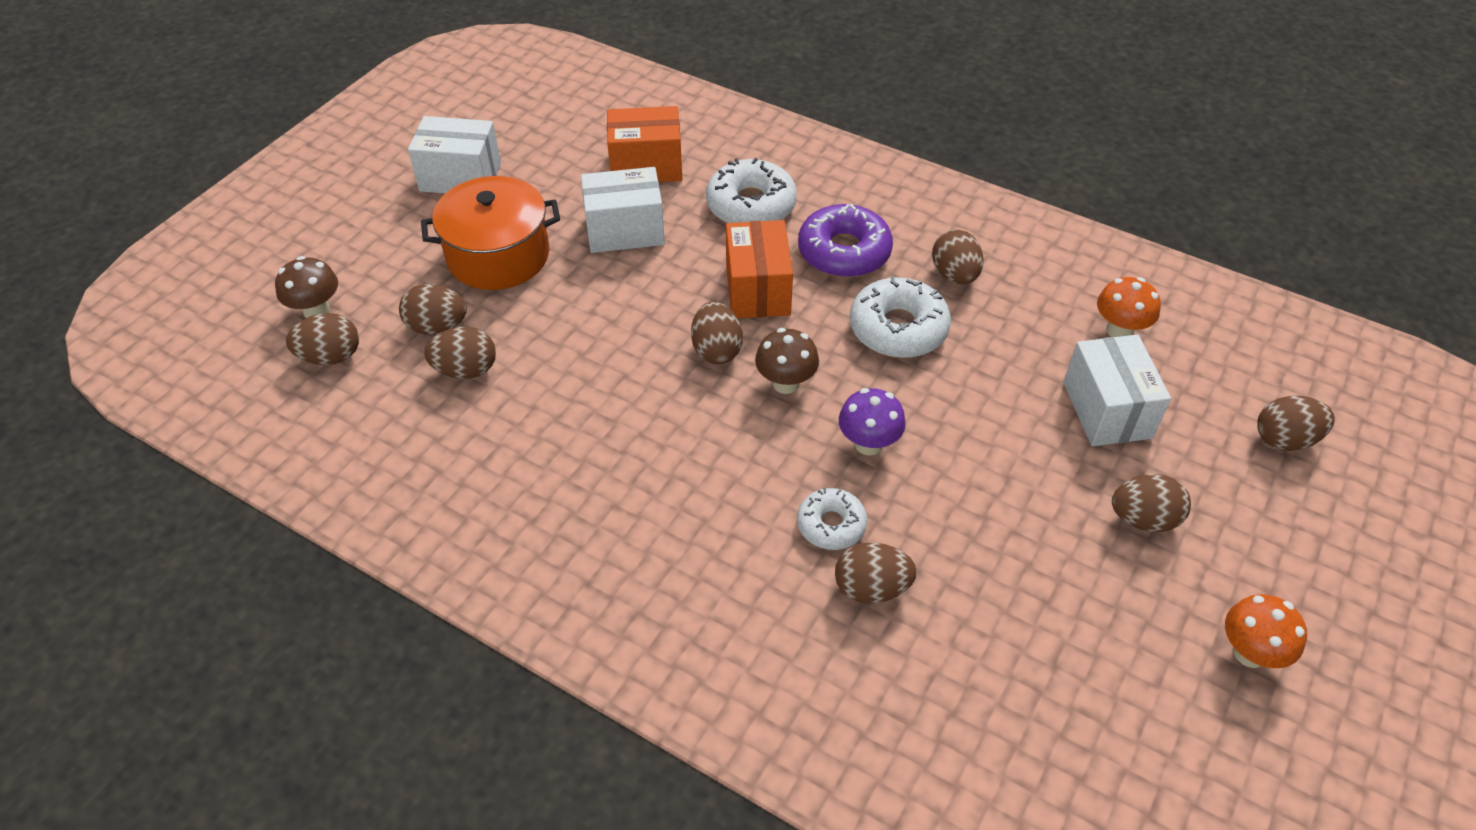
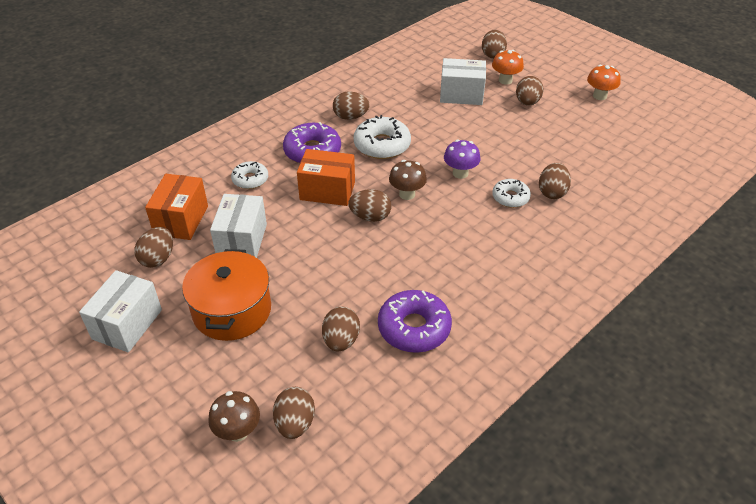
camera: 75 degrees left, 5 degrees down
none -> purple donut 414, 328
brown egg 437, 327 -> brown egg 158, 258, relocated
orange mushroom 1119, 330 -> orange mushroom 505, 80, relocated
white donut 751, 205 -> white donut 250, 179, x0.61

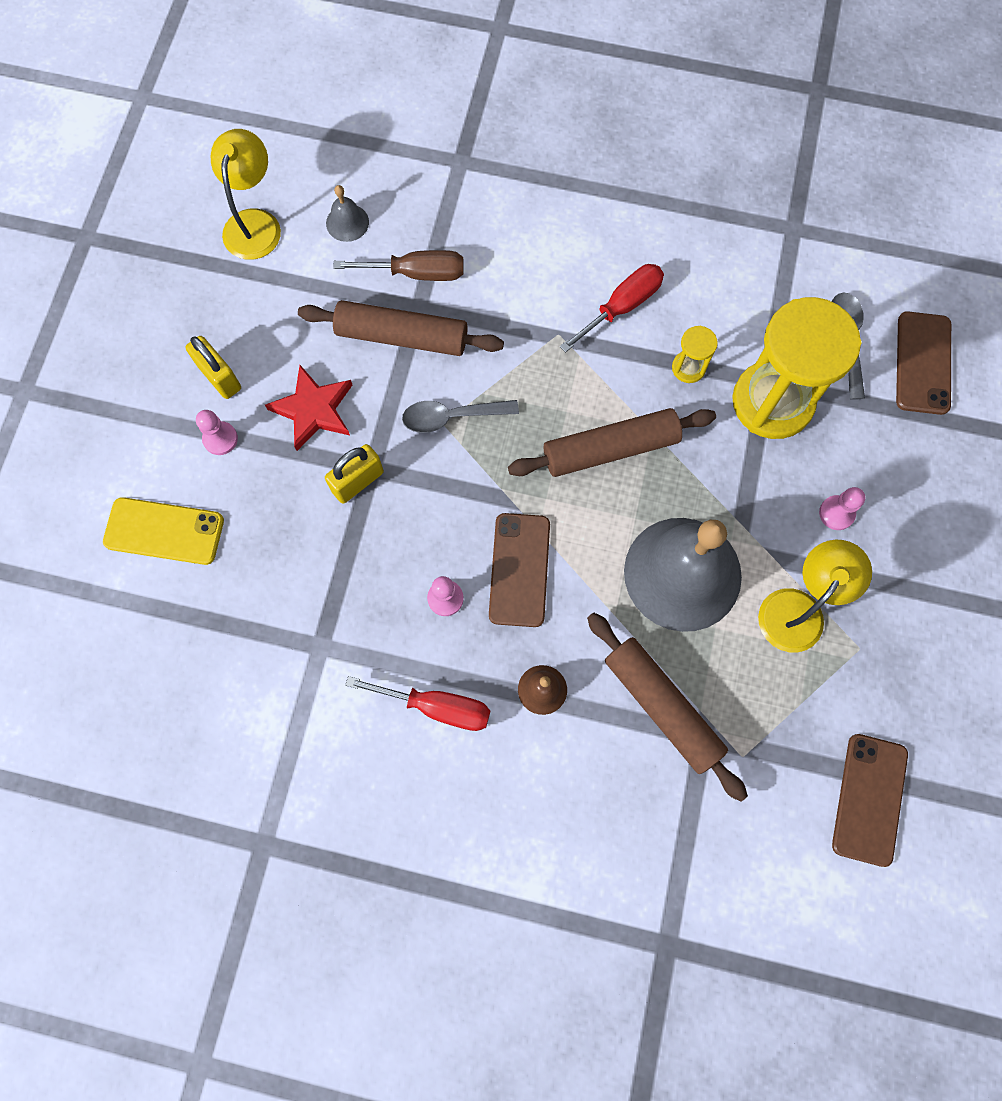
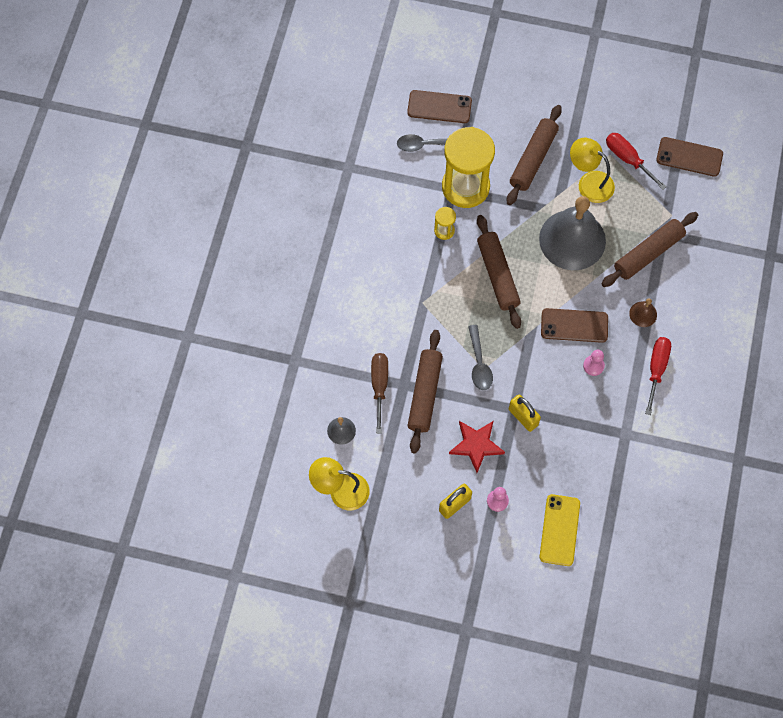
camera: 90 degrees left, 5 degrees down
red screwdriver 622, 307 -> red screwdriver 628, 159, relocated
pink pawn 836, 513 -> brown rolling pin 533, 159

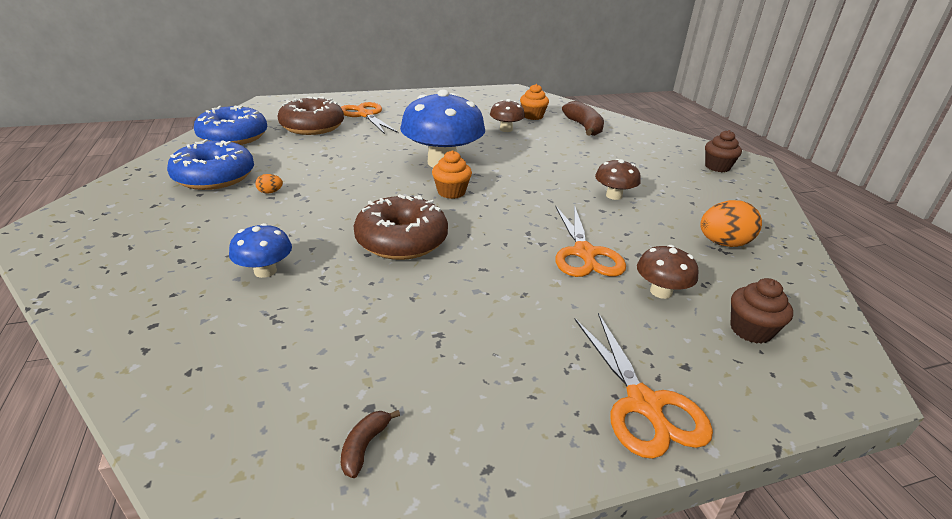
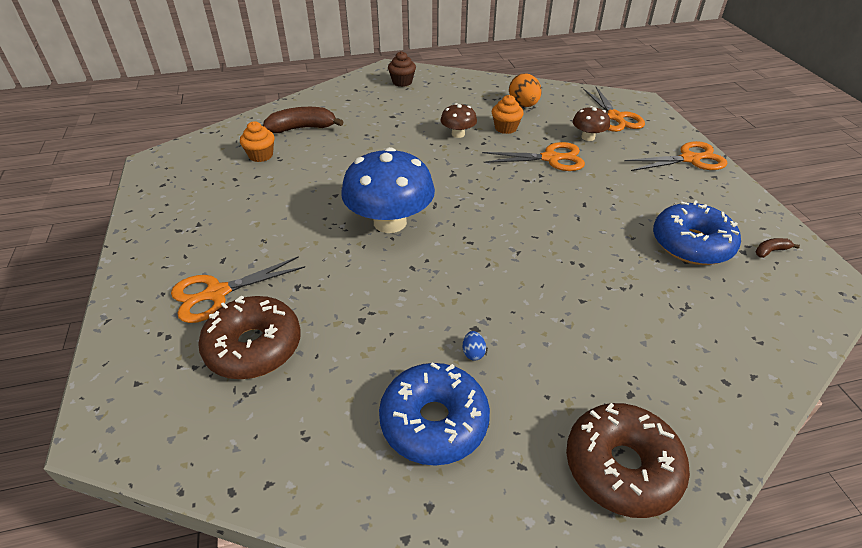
camera: 85 degrees left, 10 degrees up
blue mushroom 265, 271 -> none
brown mushroom 506, 129 -> none
blue donut 233, 137 -> blue donut 691, 244, relocated
brown donut 402, 240 -> brown donut 621, 467, relocated
orange cupcake 451, 192 -> orange cupcake 505, 128, relocated
brown cupcake 750, 330 -> orange scissors 615, 117
orange egg 270, 192 -> blue egg 473, 353
brown banana 365, 446 -> brown banana 770, 251, 135 degrees clockwise

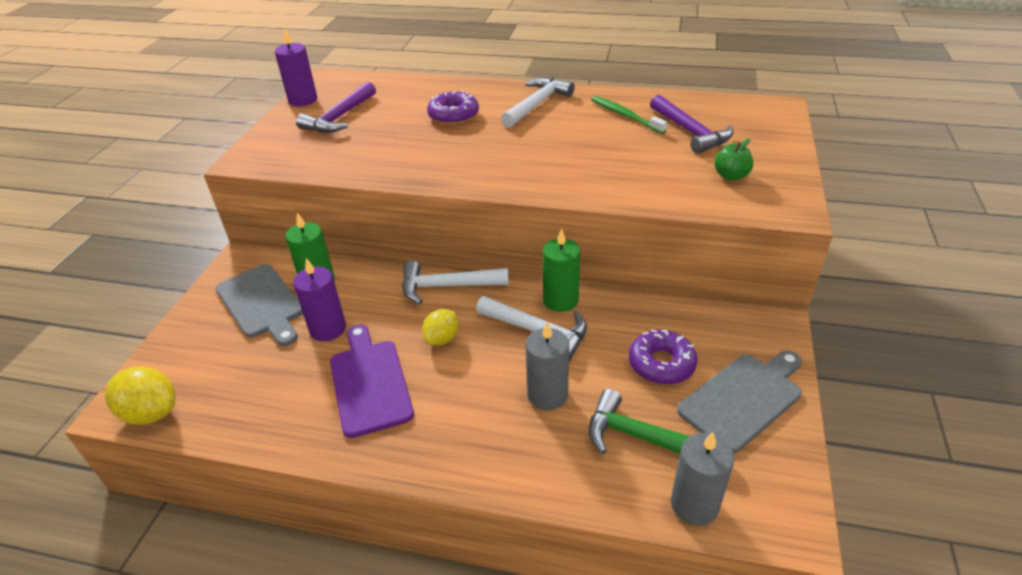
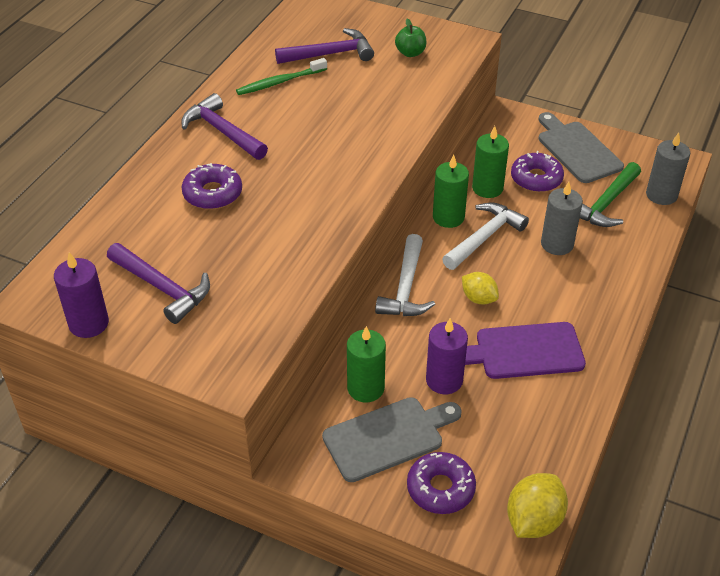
camera: 80 degrees left, 5 degrees up
none -> purple donut 440, 488
none -> green candle 487, 188
white hammer 537, 104 -> purple hammer 223, 132

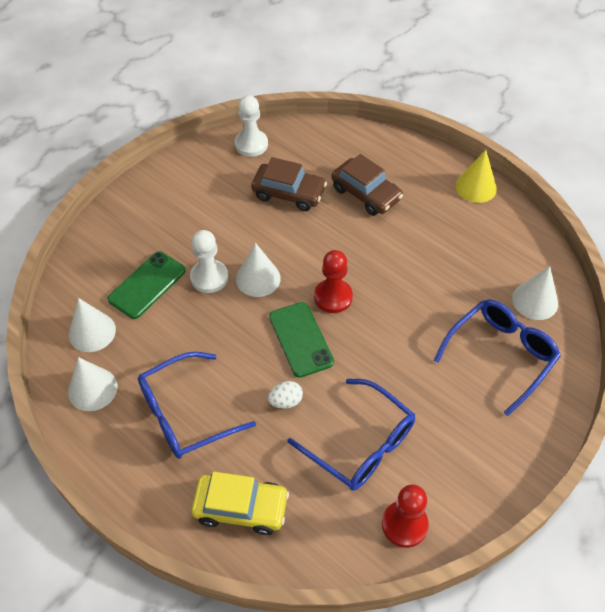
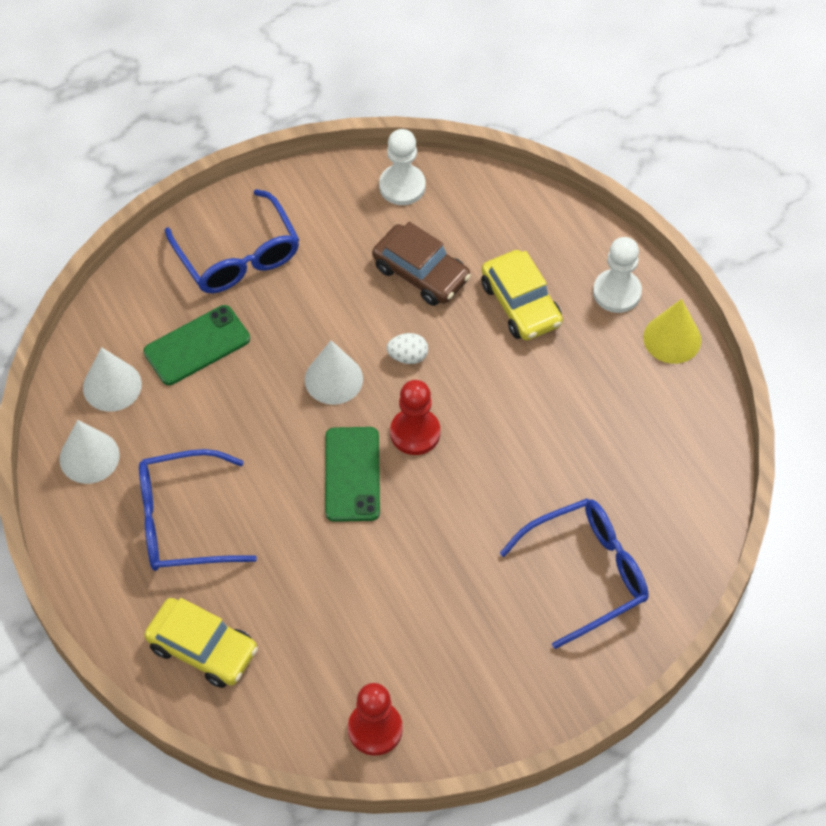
camera: 20 degrees right, 5 degrees up
white cone 535, 301 -> none
white pawn 209, 277 -> white pawn 617, 292, relocated
white egg 285, 401 -> white egg 407, 356, relocated
blue glasses 361, 444 -> blue glasses 238, 256, relocated
brown car 366, 194 -> yellow car 521, 304

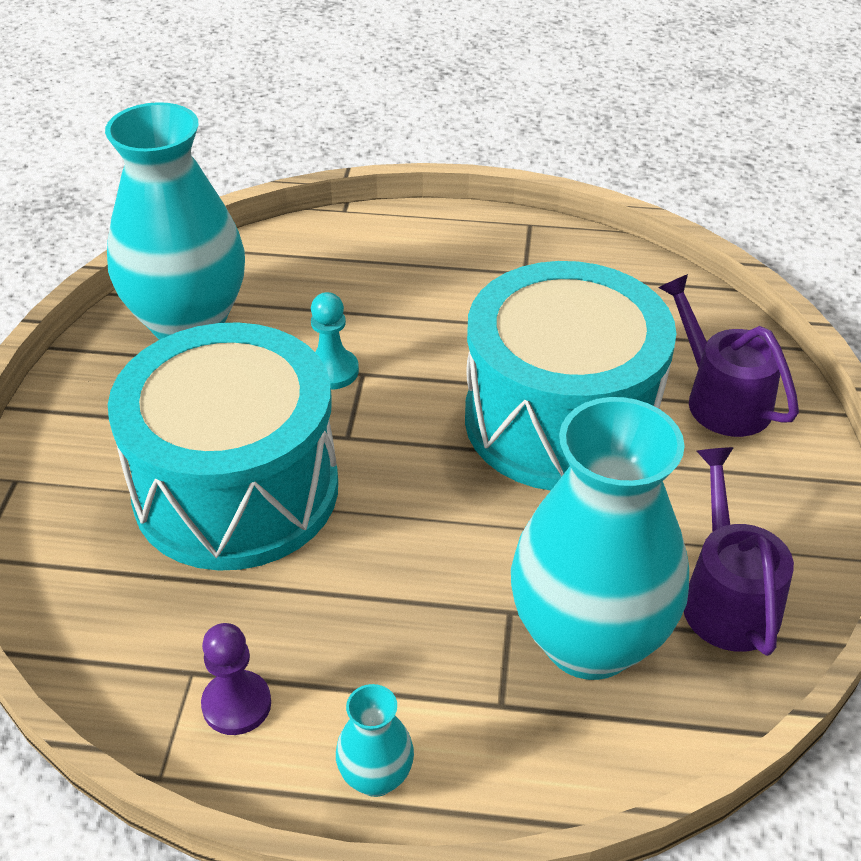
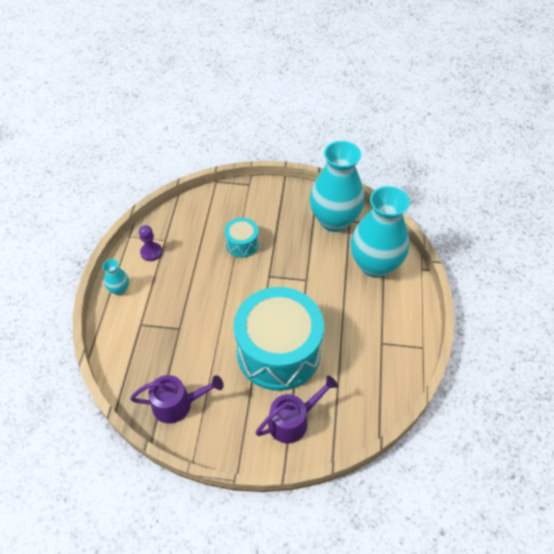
camera: 90 degrees right, 10 degrees up
turquoise pawn 332, 371 -> none
turquoise vase 589, 640 -> turquoise vase 375, 265, relocated
turquoise drum 236, 489 -> turquoise drum 242, 244, x0.45

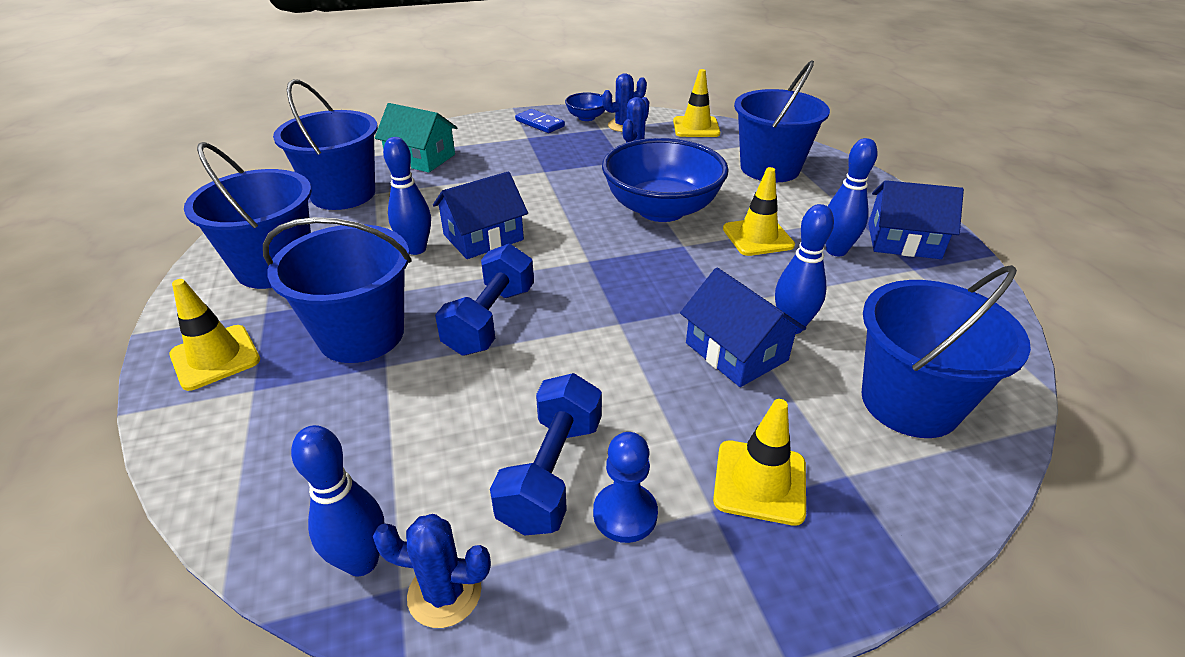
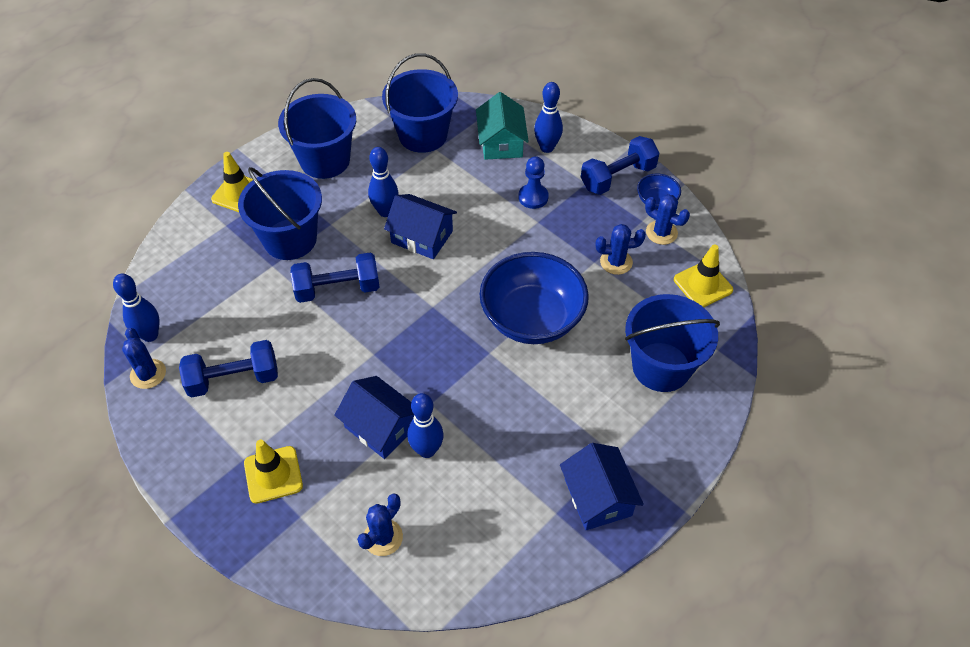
camera: 60 degrees right, 15 degrees up
yellow traffic cone 757, 237 -> none
blue pawn 625, 514 -> blue pawn 533, 197, relocated
blue bowling pin 836, 251 -> blue bowling pin 547, 147, relocated
blue domino 540, 123 -> blue dumbbell 617, 177
blue bucket 909, 402 -> blue cactus 383, 537
blue house 736, 351 -> blue house 380, 427, 75 degrees counterclockwise

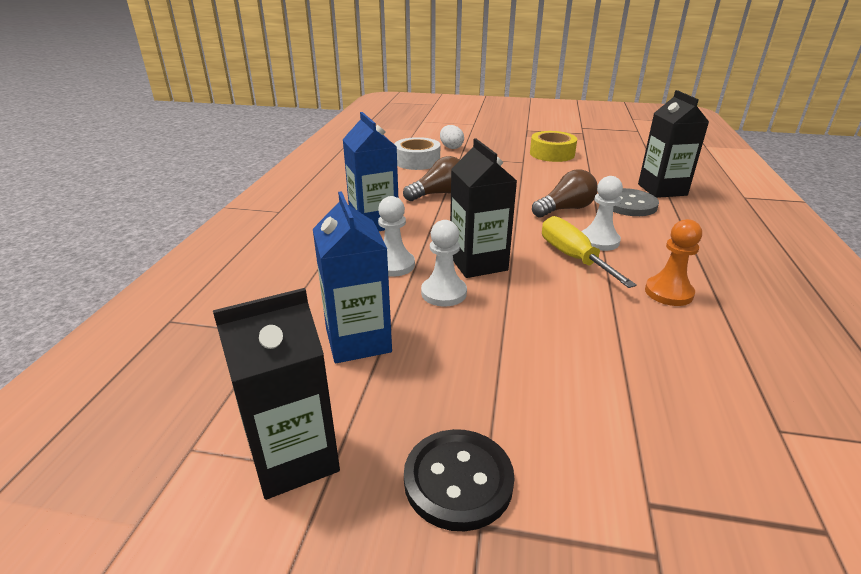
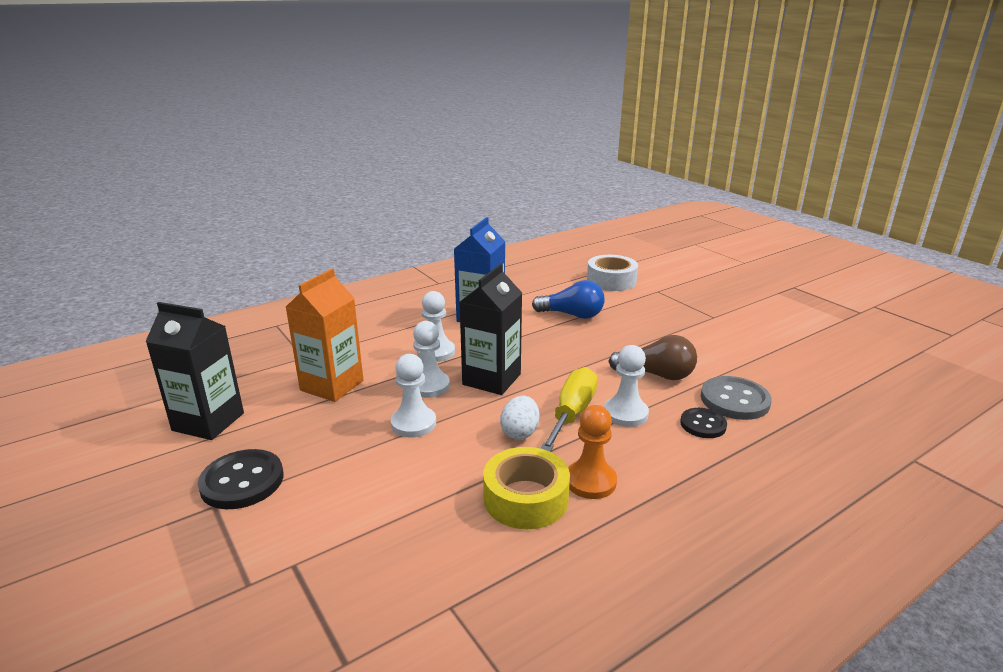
camera: 45 degrees right, 5 degrees down
black carton 662, 190 -> none
none -> white pawn 413, 423
none -> black button 703, 424
white egg 451, 147 -> white egg 520, 432, relocated
yellow tape 552, 154 -> yellow tape 525, 498, relocated
blue carton 358, 340 -> orange carton 332, 385
brown light bulb 438, 194 -> blue light bulb 572, 315

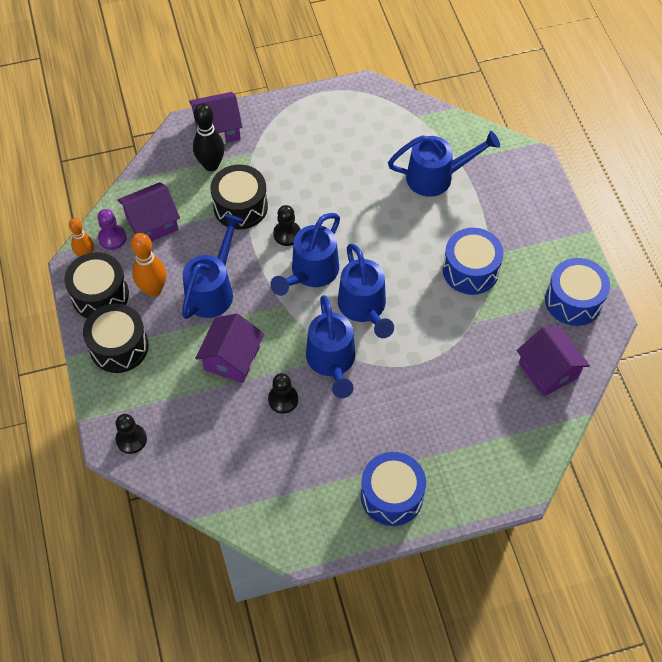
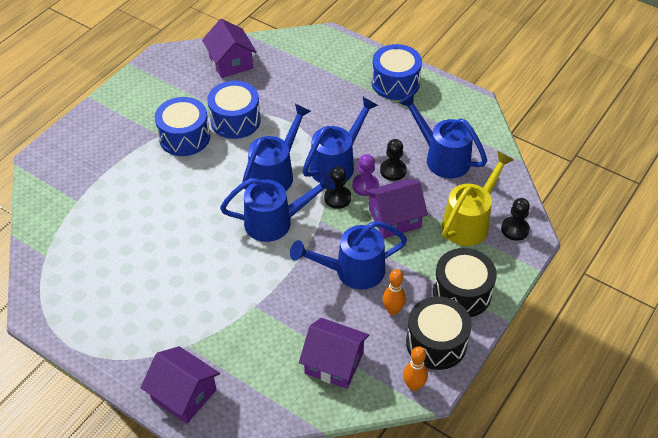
camera: 130 degrees left, 10 degrees down
black bowling pin 211, 165 -> none
black drum 240, 207 -> none
none -> yellow watering can 469, 222
purple pawn 112, 238 -> purple pawn 365, 186, relocated
black pawn 287, 234 -> black pawn 337, 198, relocated
blue watering can 436, 177 -> blue watering can 442, 157, relocated
blue drum 573, 301 -> blue drum 235, 120, relocated
purple house 548, 370 -> purple house 231, 62, 45 degrees counterclockwise
orange bowling pin 153, 289 -> orange bowling pin 393, 310, x0.66

